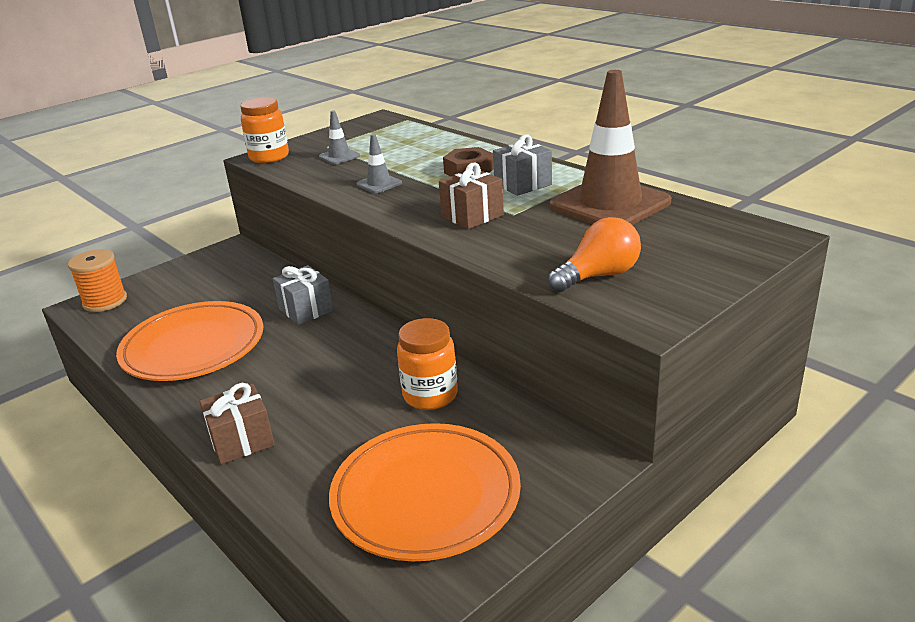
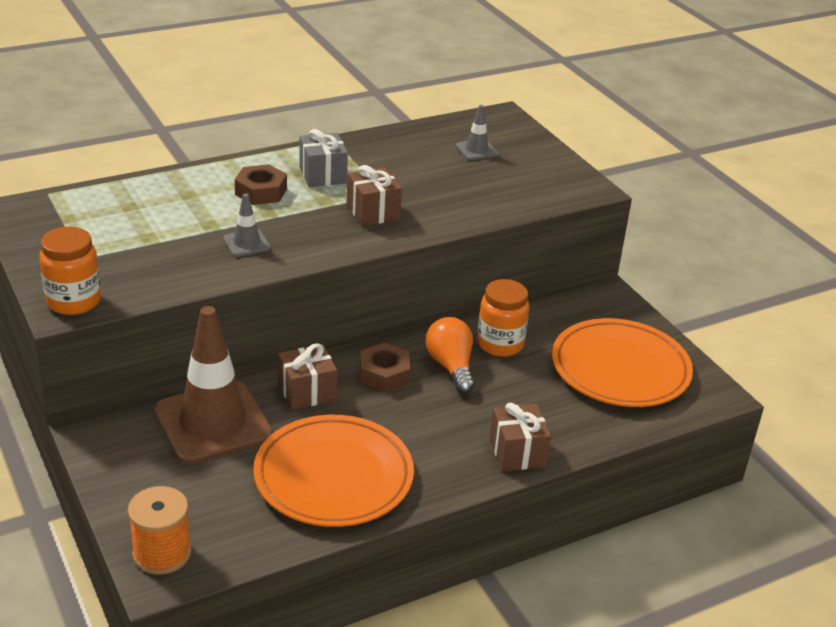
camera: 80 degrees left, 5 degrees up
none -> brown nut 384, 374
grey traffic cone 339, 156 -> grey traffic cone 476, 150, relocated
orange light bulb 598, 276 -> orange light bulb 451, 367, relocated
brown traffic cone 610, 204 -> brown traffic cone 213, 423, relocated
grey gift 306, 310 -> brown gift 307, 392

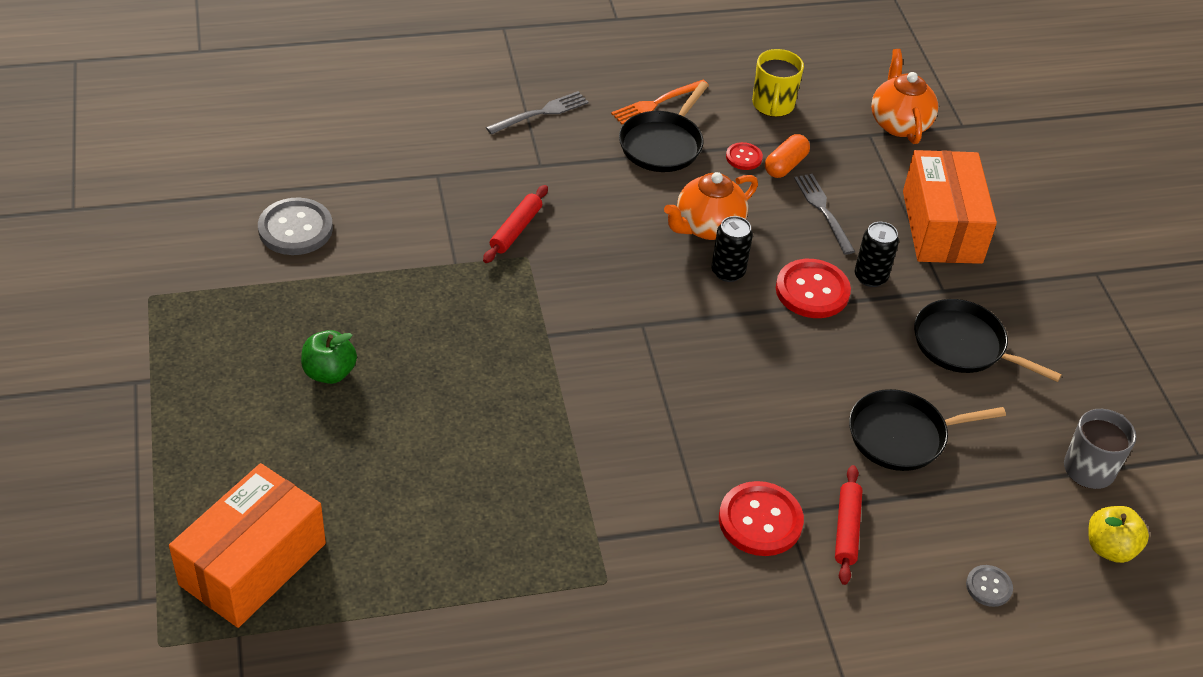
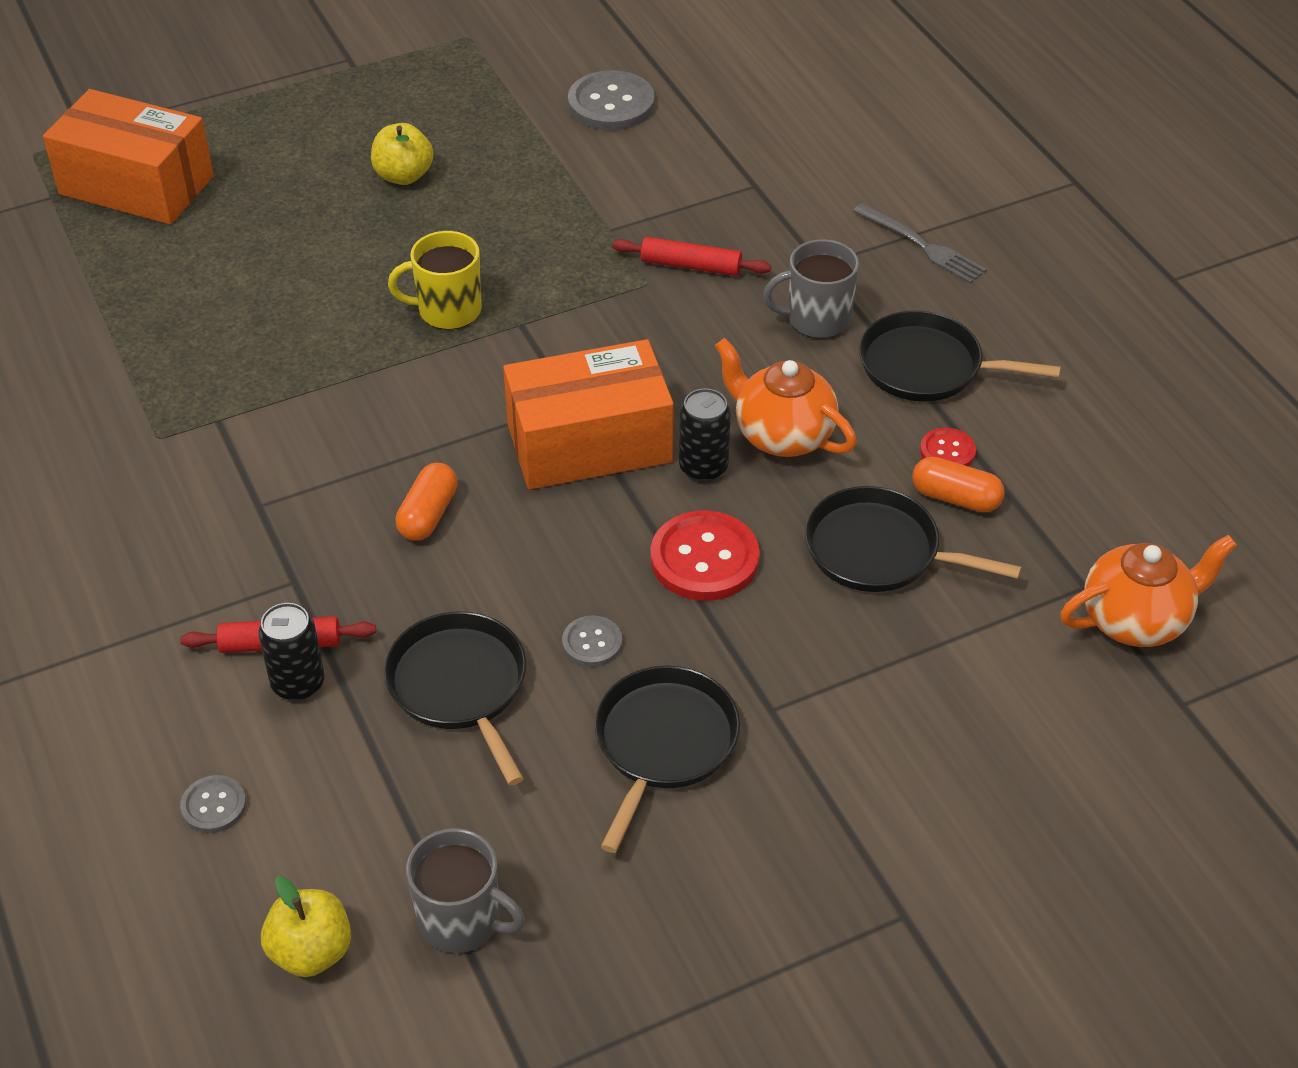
camera: 80 degrees right, 0 degrees up
orange fork 656, 103 -> none
red button 760, 521 -> none
none -> orange capsule 428, 515
none -> grey button 592, 643
none -> grey mug 816, 319
yellow mug 773, 105 -> yellow mug 447, 310, relocated
black can 870, 277 -> black can 298, 683, relocated
orange box 942, 227 -> orange box 589, 443, relocated
grey fork 822, 210 -> black pan 879, 551
green apple 329, 372 -> yellow apple 403, 176

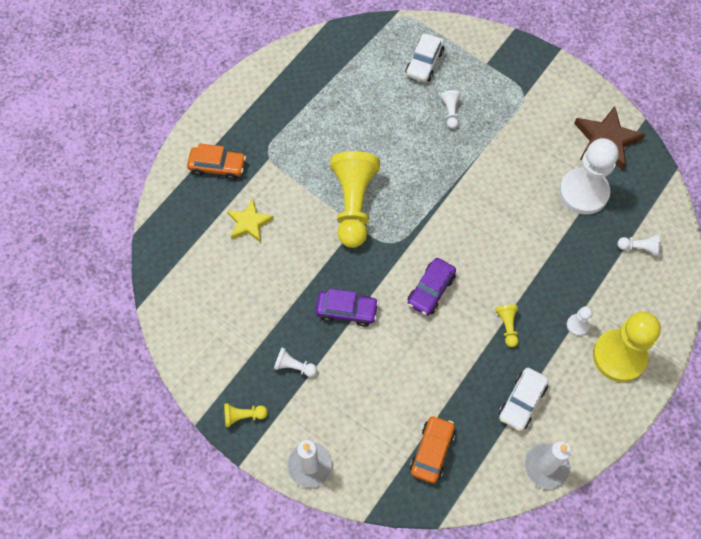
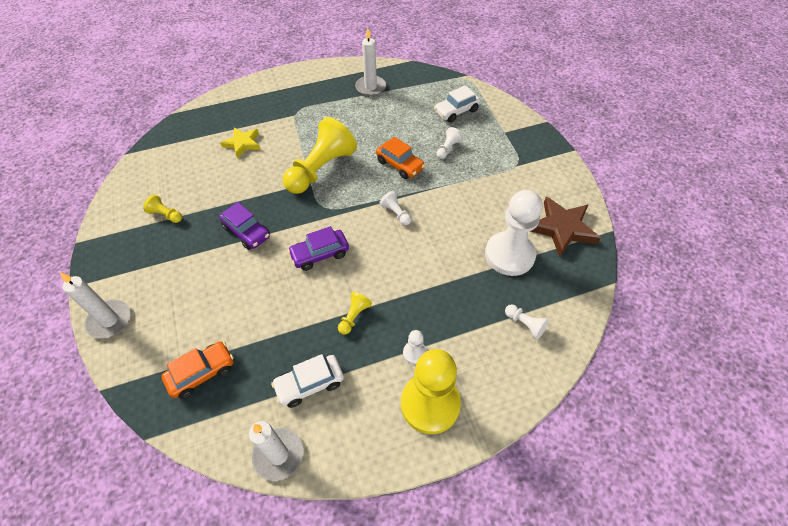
camera: 35 degrees right, 10 degrees down
none -> white candle 370, 87
orange car 217, 167 -> orange car 400, 165, relocated
yellow pawn 243, 416 -> yellow pawn 166, 215, relocated
white pawn 294, 366 -> white pawn 396, 213, relocated

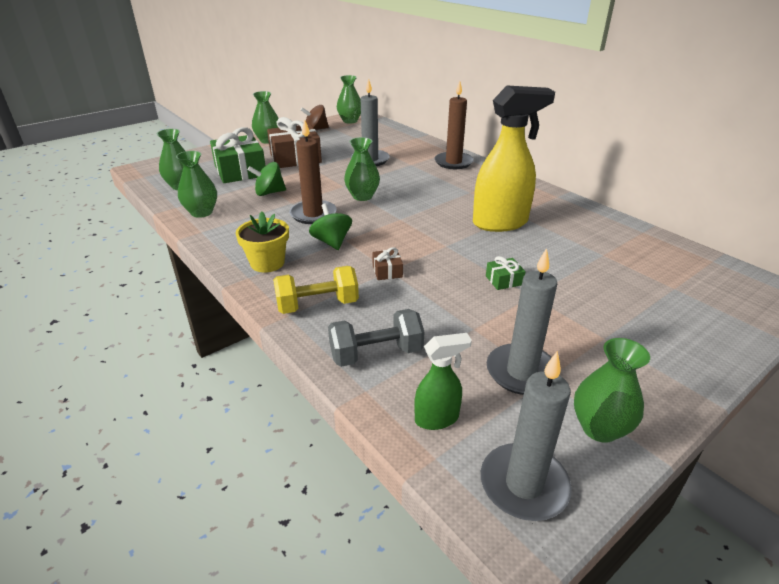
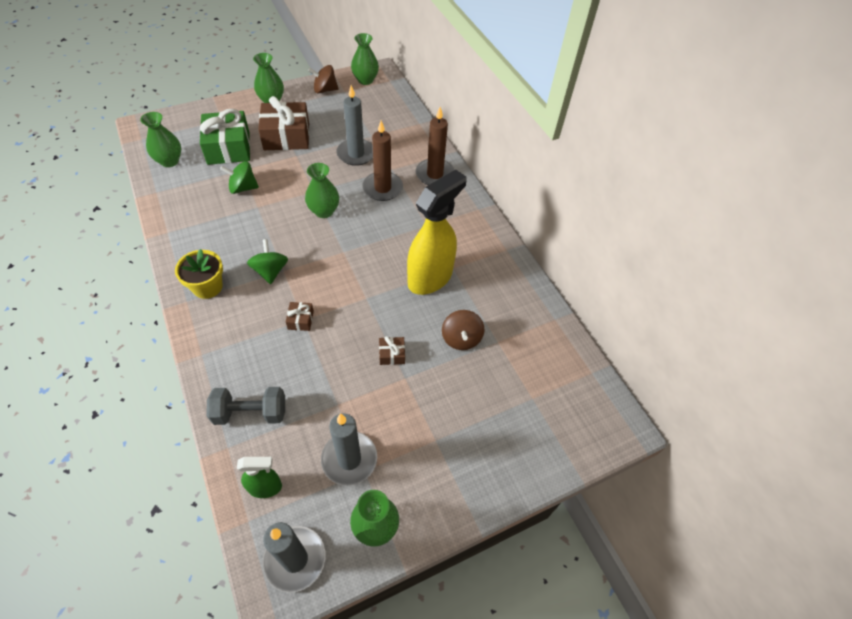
camera: 10 degrees right, 20 degrees up
green vase 201, 212 -> none
yellow dumbbell 317, 305 -> none
none -> brown spinning top 461, 338
brown candle 313, 214 -> brown candle 382, 188, relocated
green gift 504, 280 -> brown gift 392, 354
yellow spray bottle 500, 223 -> yellow spray bottle 430, 277, 45 degrees counterclockwise

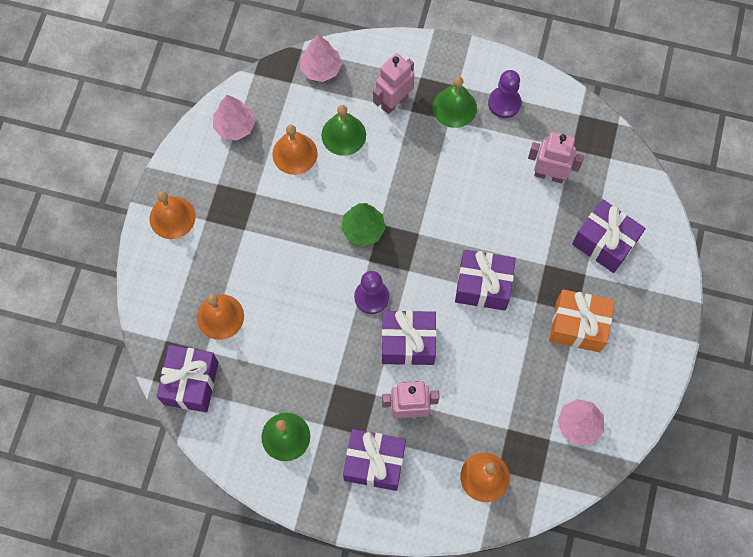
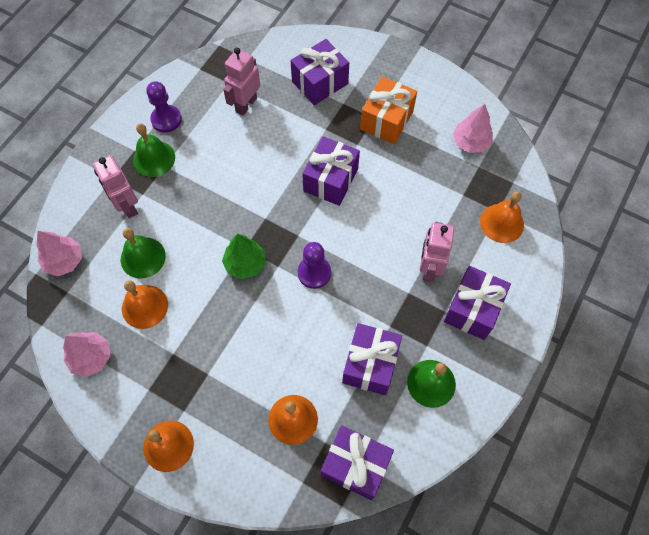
camera: 75 degrees left, 5 degrees down
purple gift 408, 343 -> purple gift 370, 364, relocated

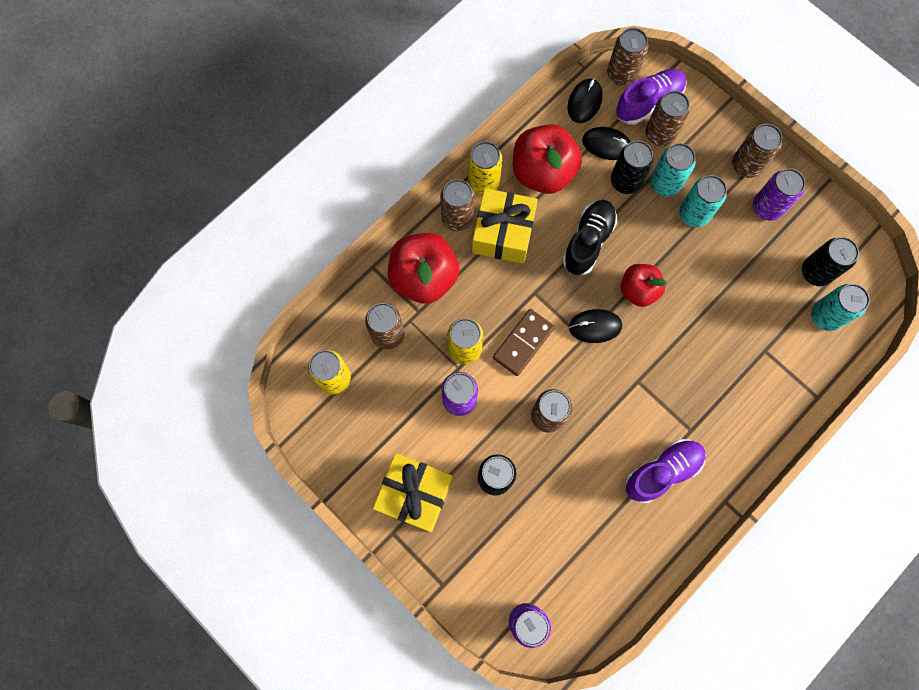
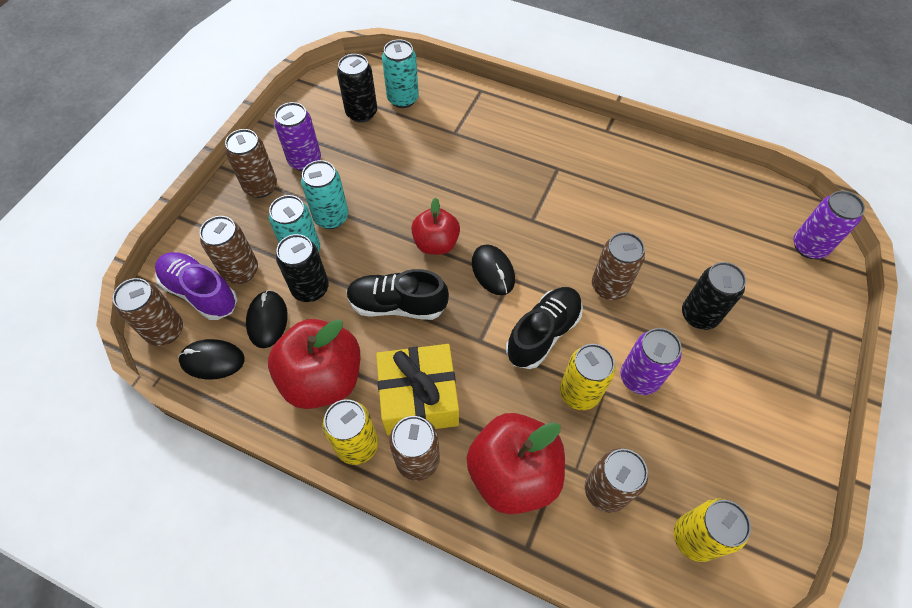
camera: 110 degrees left, 15 degrees down
yellow gift 414, 494 -> none
purple shoe 662, 471 -> none
brown domino 523, 343 -> black shoe 543, 333

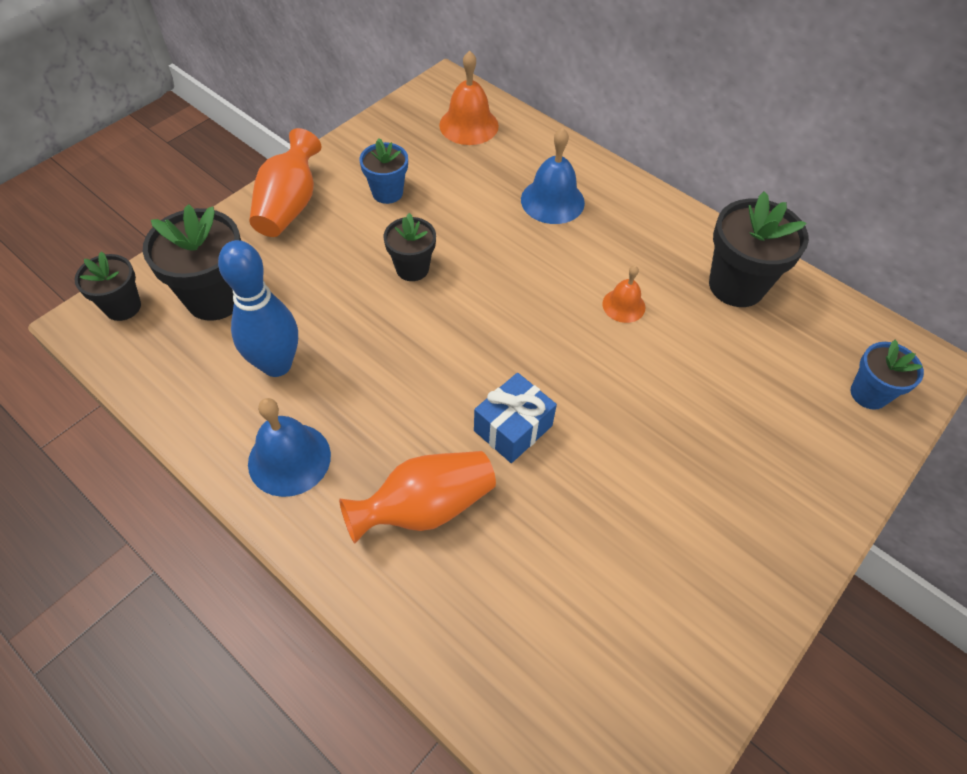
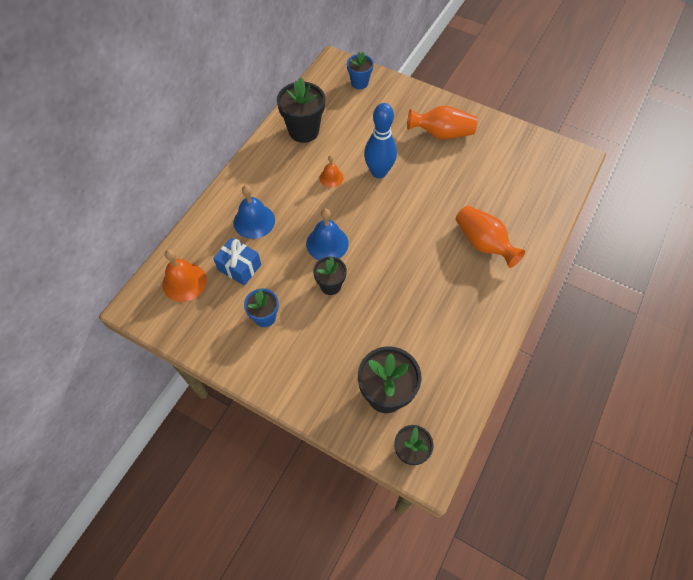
camera: 100 degrees left, 5 degrees up
blue bowling pin 277, 364 -> blue bowling pin 379, 172, relocated
blue bell 289, 459 -> blue bell 327, 243, relocated
orange vase 289, 205 -> orange vase 441, 134, relocated
blue gift 513, 428 -> blue gift 239, 267, relocated

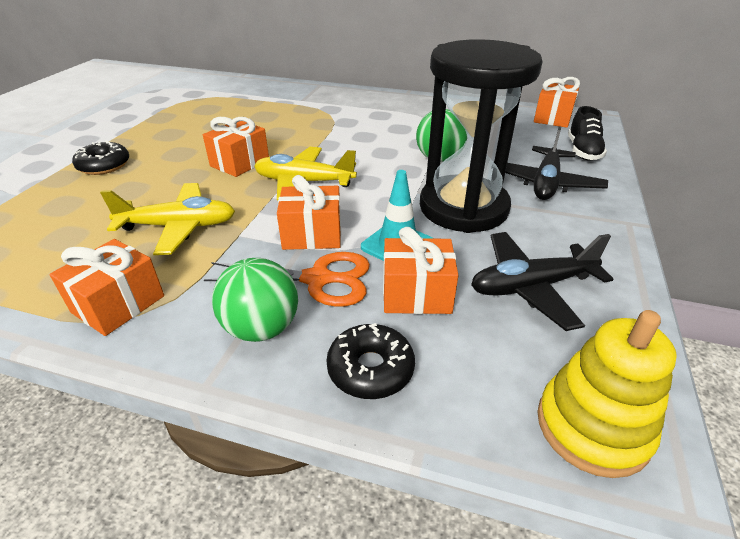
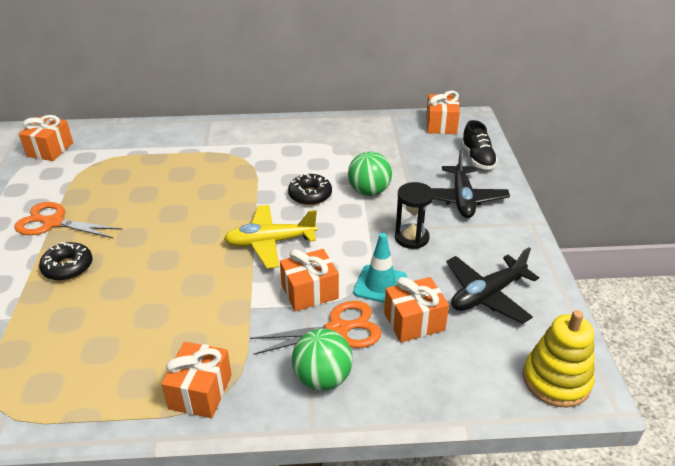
camera: 20 degrees left, 0 degrees up
yellow plane 179, 227 -> none
none -> orange scissors 54, 223
orange gift 240, 163 -> orange gift 50, 149, relocated
black donut 370, 369 -> black donut 310, 195, relocated
black hourglass 463, 208 -> black hourglass 411, 238, x0.48

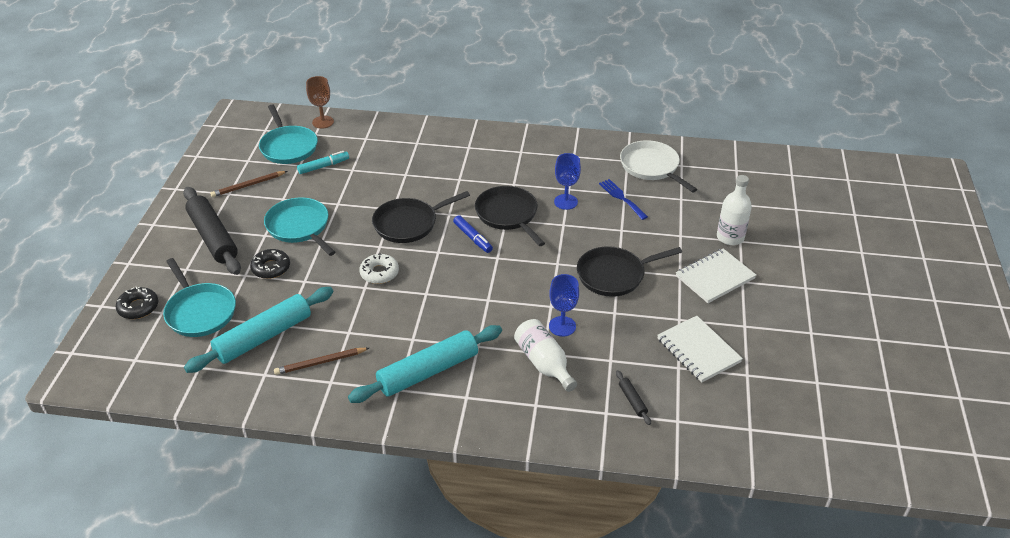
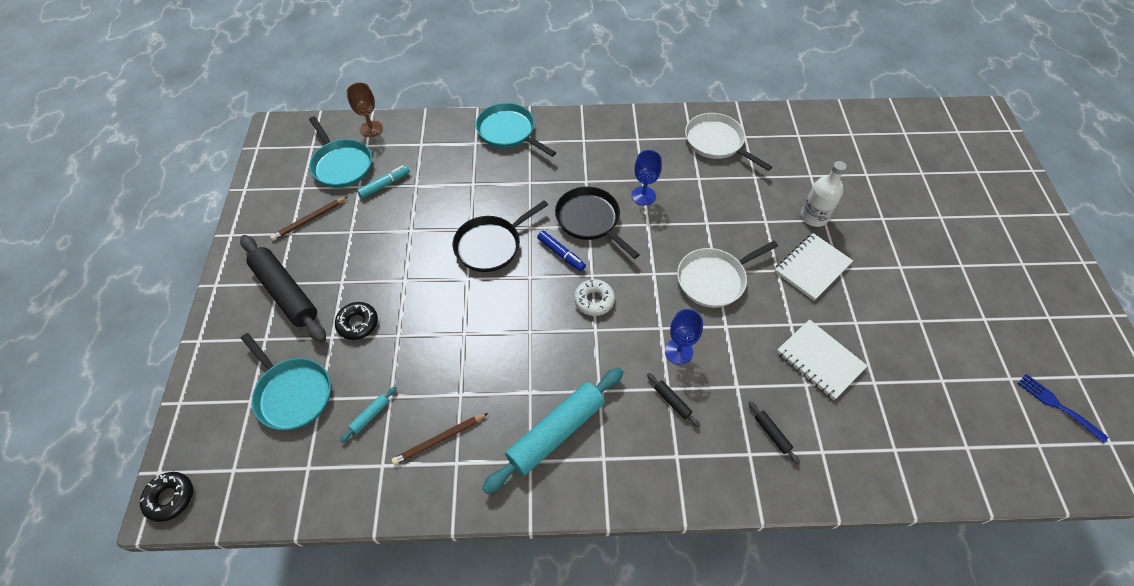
camera: 10 degrees left, 15 degrees up
black donut 138, 307 -> black donut 170, 498, relocated
turquoise pan 299, 227 -> turquoise pan 508, 131, relocated
white donut 379, 273 -> white donut 594, 300, relocated
blue fork 621, 198 -> blue fork 1057, 405, relocated
white bottle 544, 363 -> black rolling pin 672, 401
black pan 614, 275 -> white pan 714, 279
turquoise rolling pin 264, 337 -> turquoise rolling pin 370, 416, x0.41

